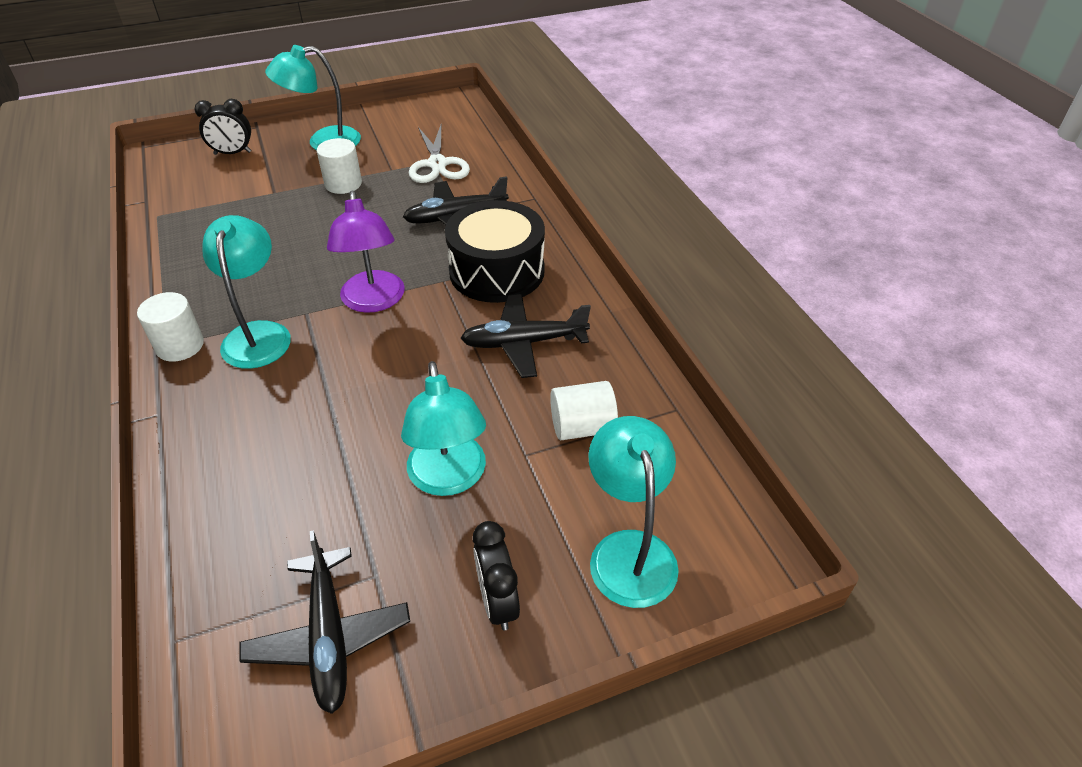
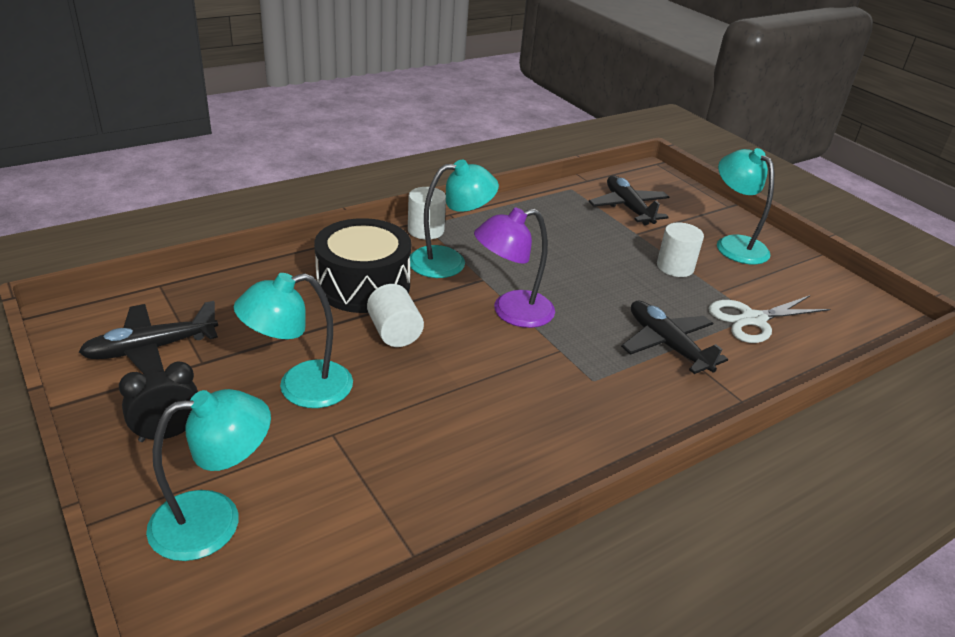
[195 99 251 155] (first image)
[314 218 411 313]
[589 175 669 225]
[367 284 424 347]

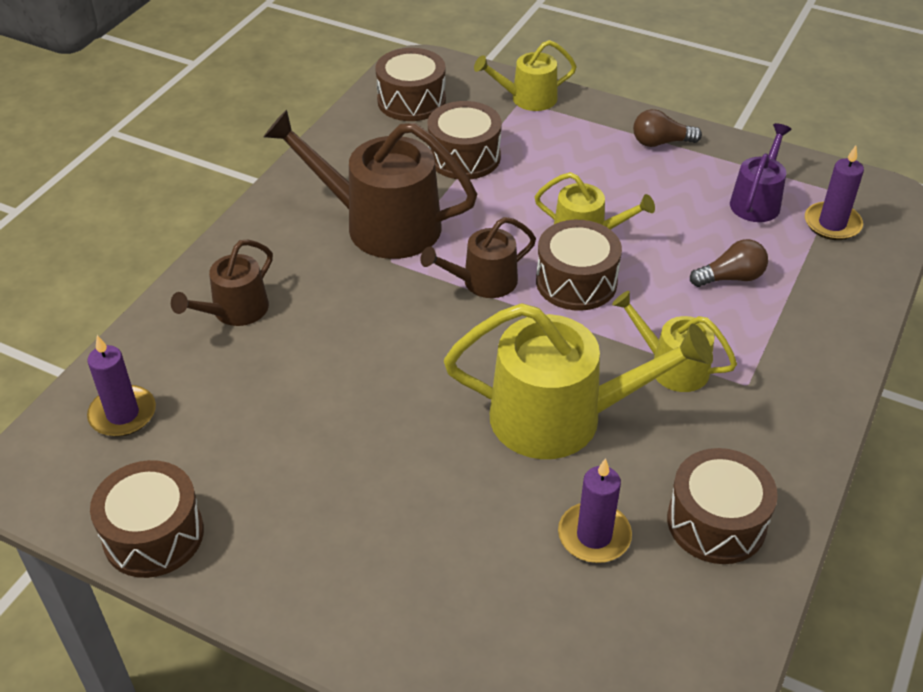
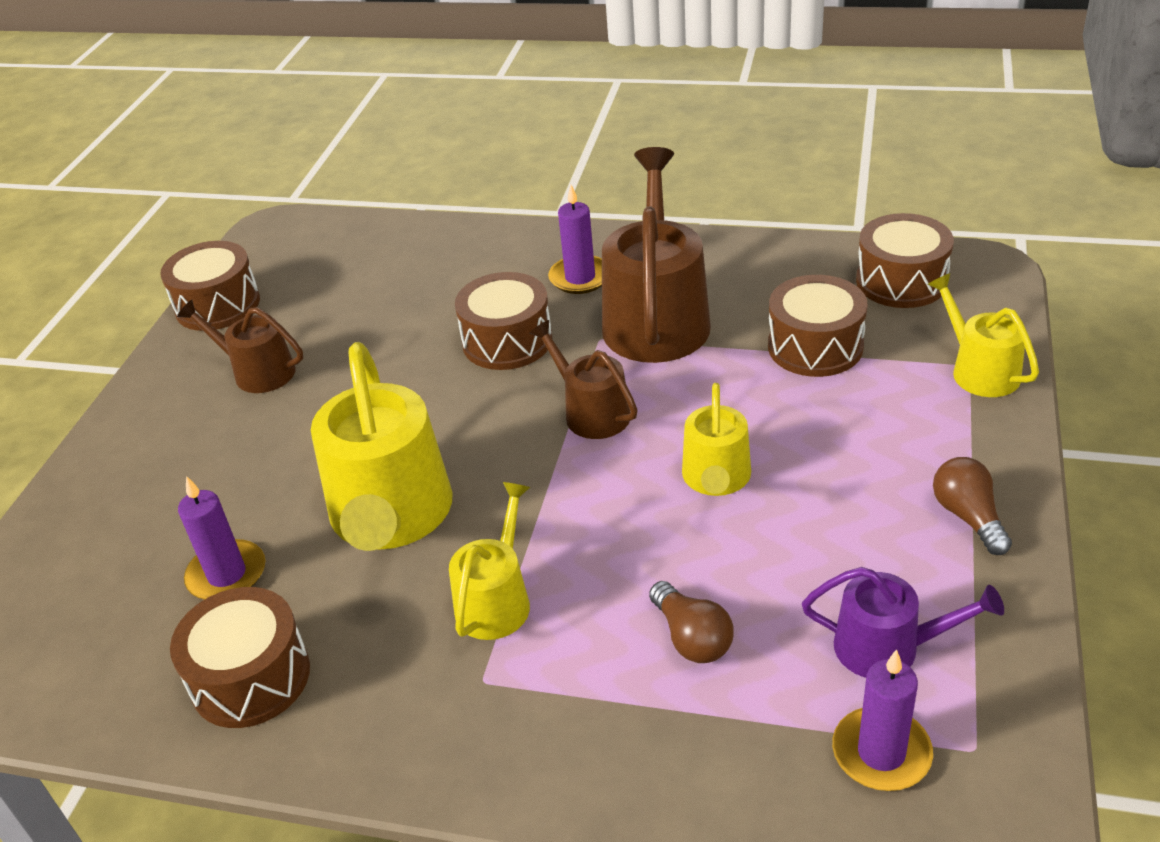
[548 185 602 294]
[177 300 303 393]
[455 272 552 370]

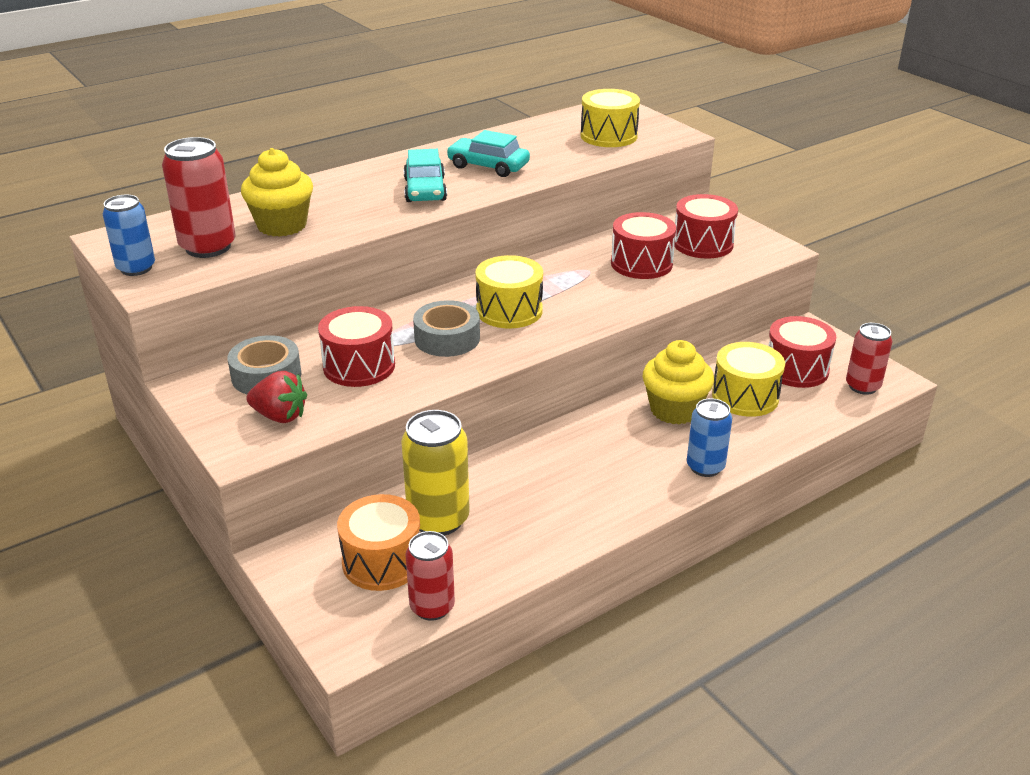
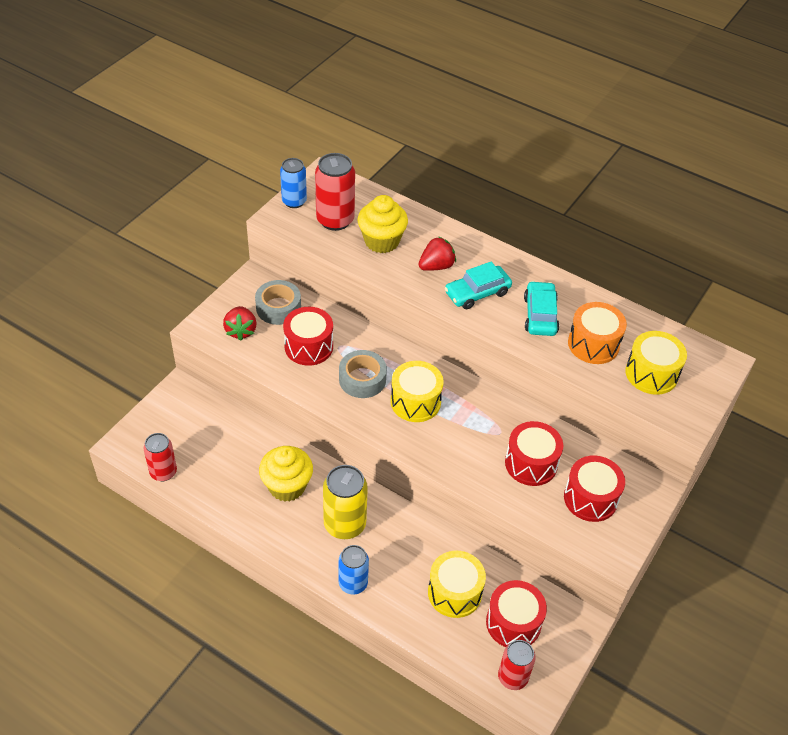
[568 302 627 364]
[323 465 368 539]
[259 446 313 502]
[418 236 456 271]

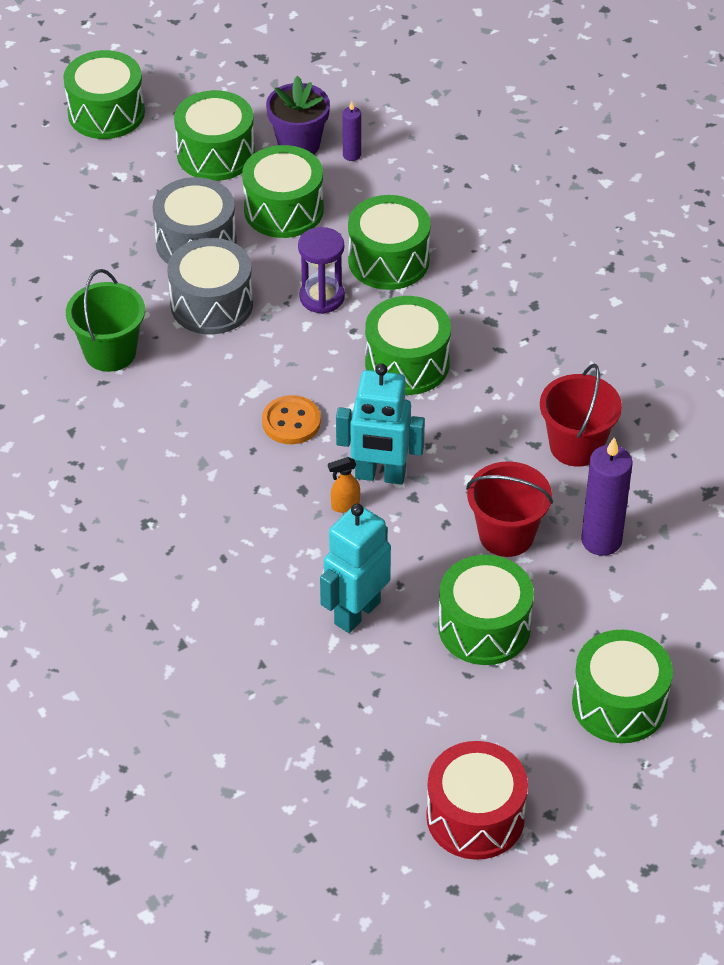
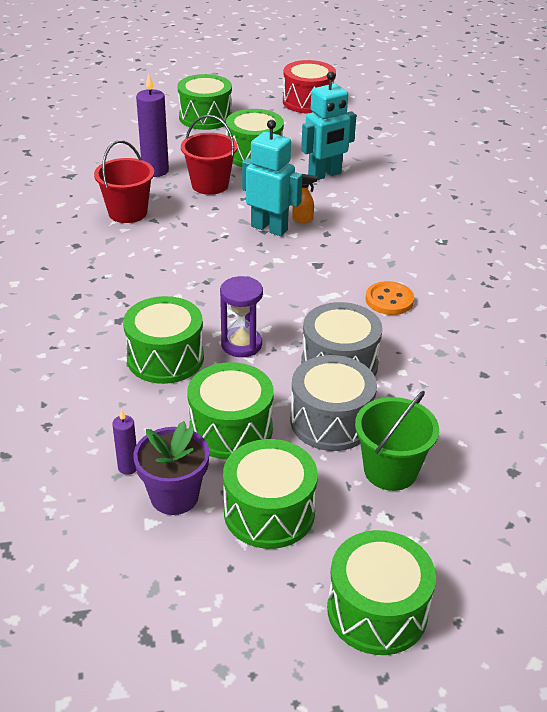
[355 391 439 491]
[366 281 414 315]
[365 296 451 395] (first image)

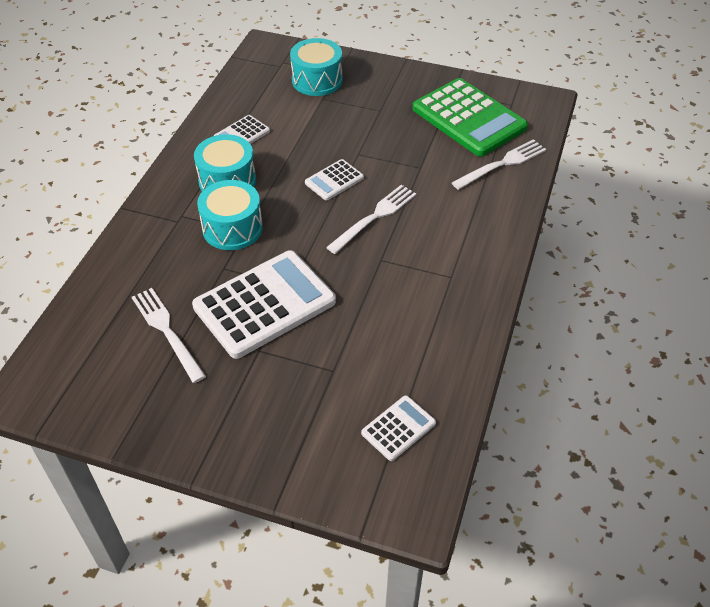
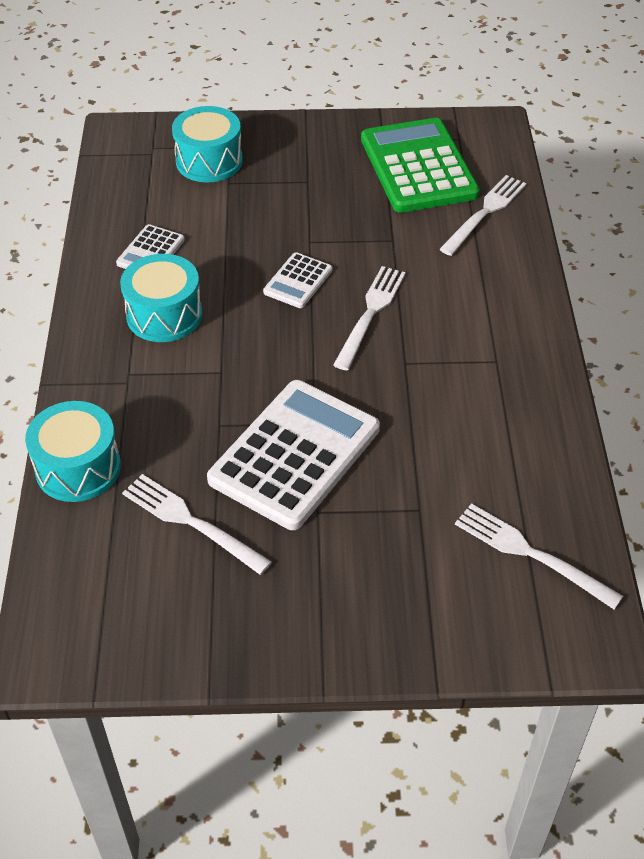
[25 401 121 502]
[455 503 623 610]
[361 118 480 213]

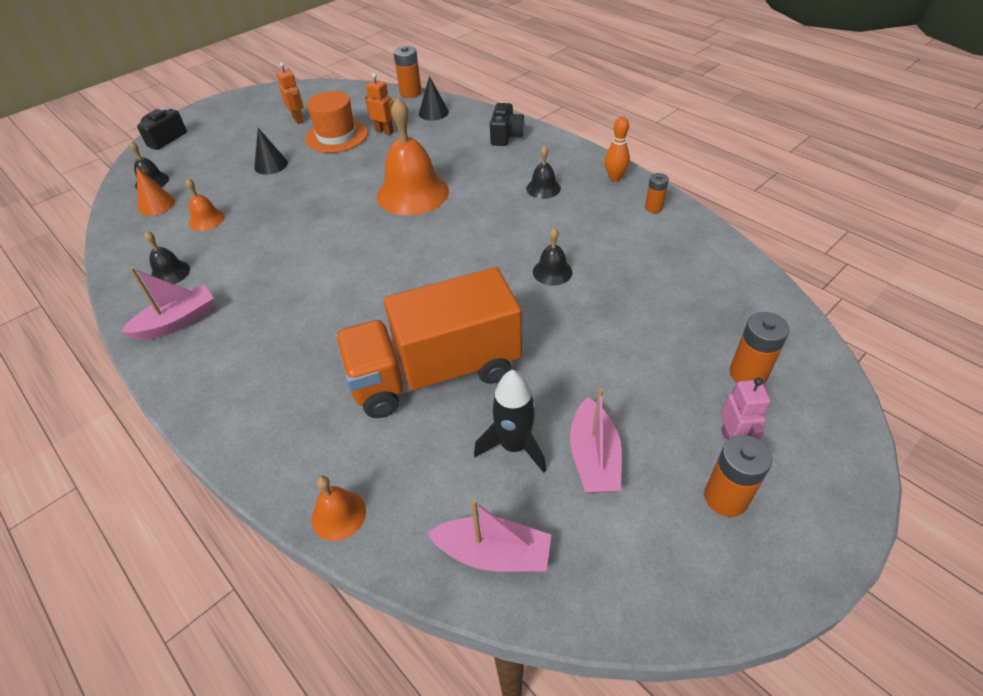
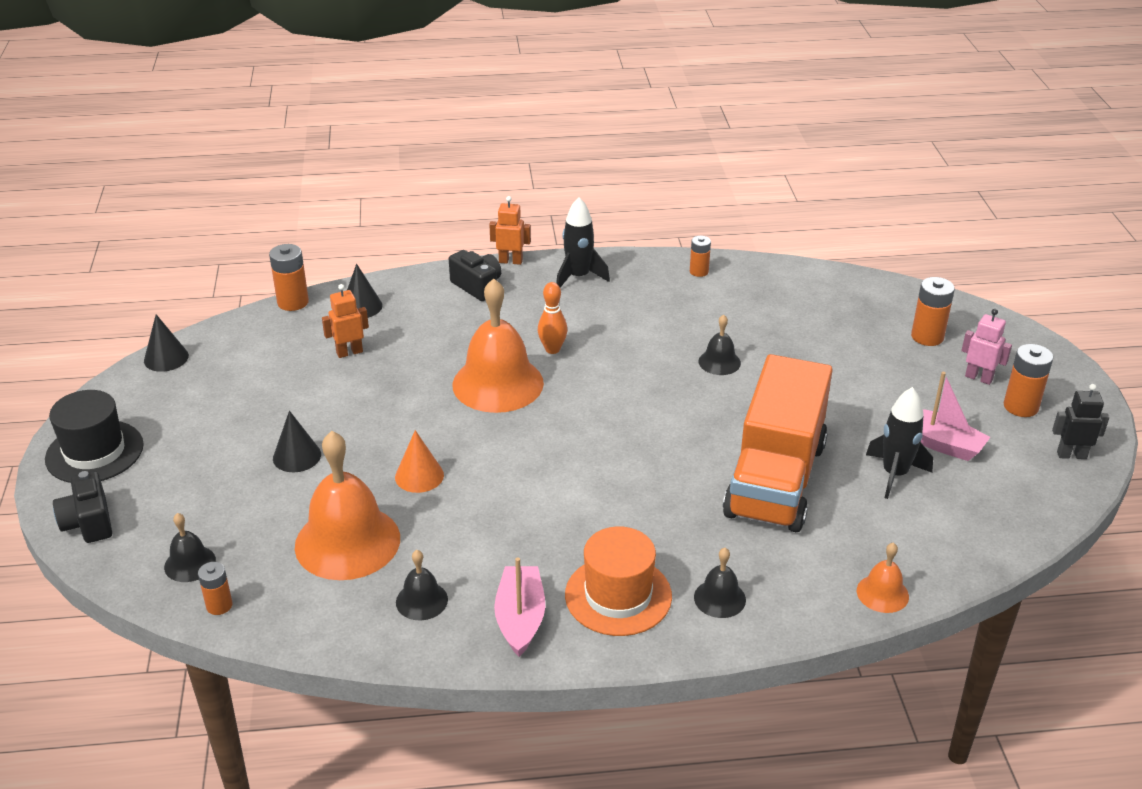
[395 430 444 493]
[295 431 400 580]
[489 196 531 265]
[565 526 672 636]
[427 499 551 572] (first image)
[694 548 746 618]
[538 282 568 354]
[45 390 144 483]
[144 314 189 372]
[198 562 233 615]
[556 197 610 288]
[1052 384 1109 459]

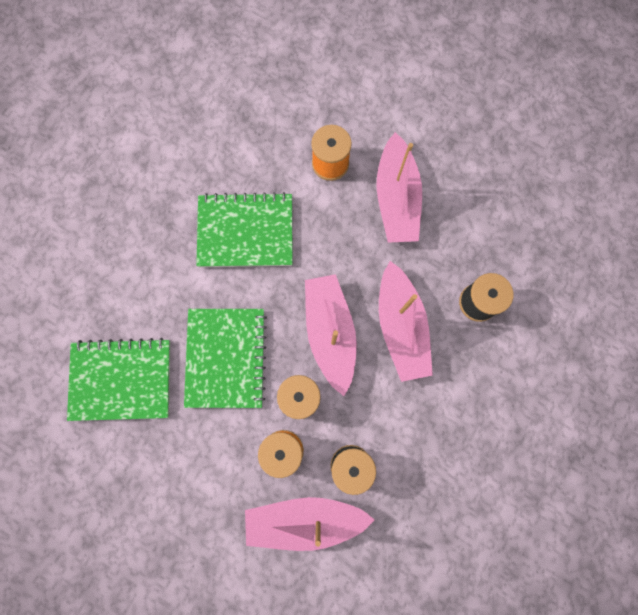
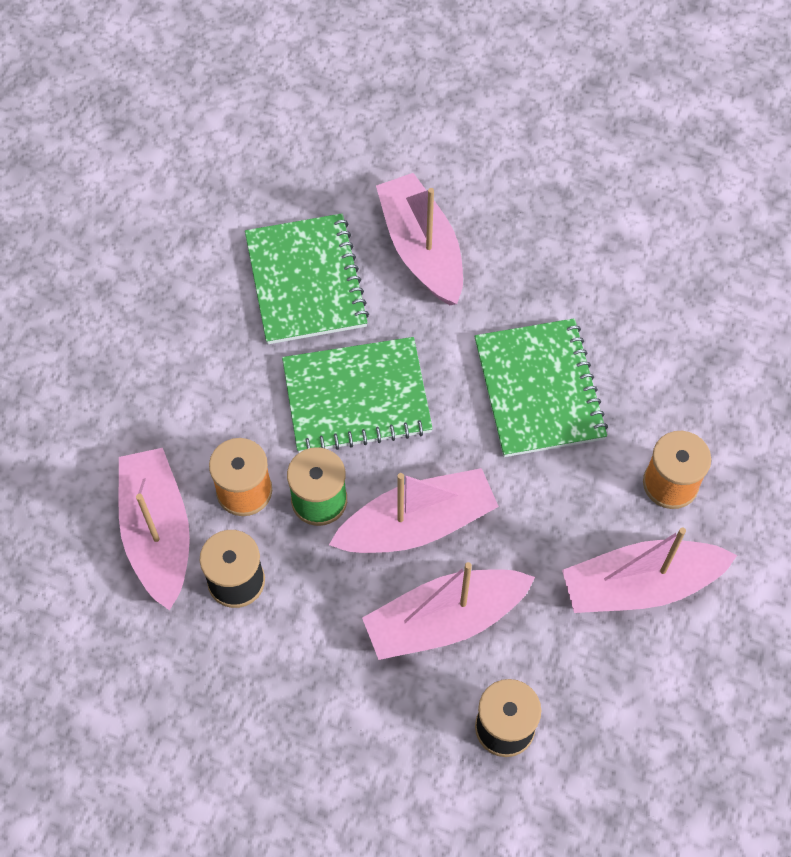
[376 173 463 305]

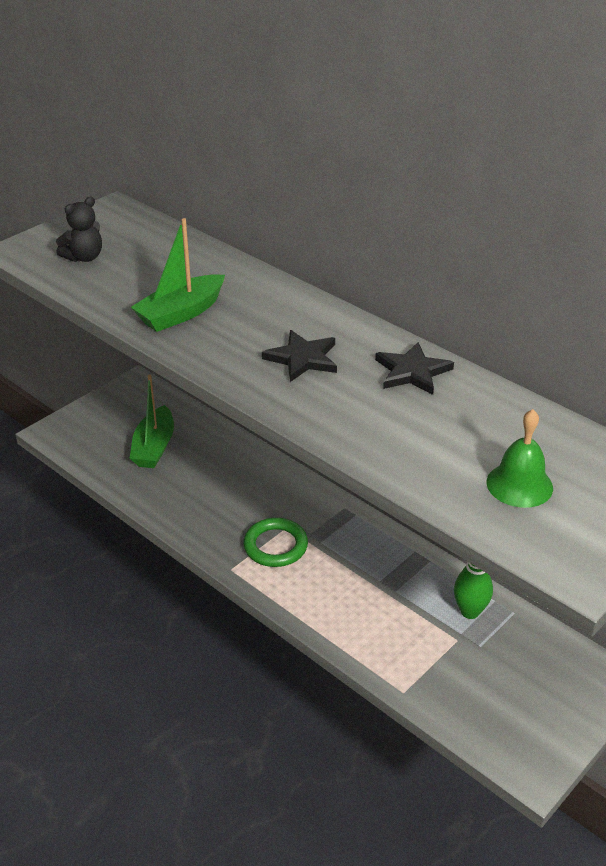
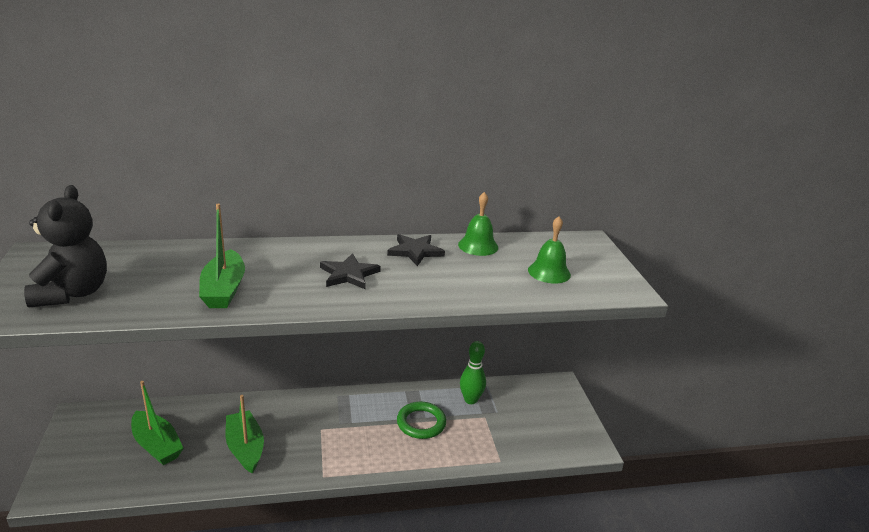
[24 185 107 307]
[397 401 446 439]
[226 395 264 474]
[458 192 498 256]

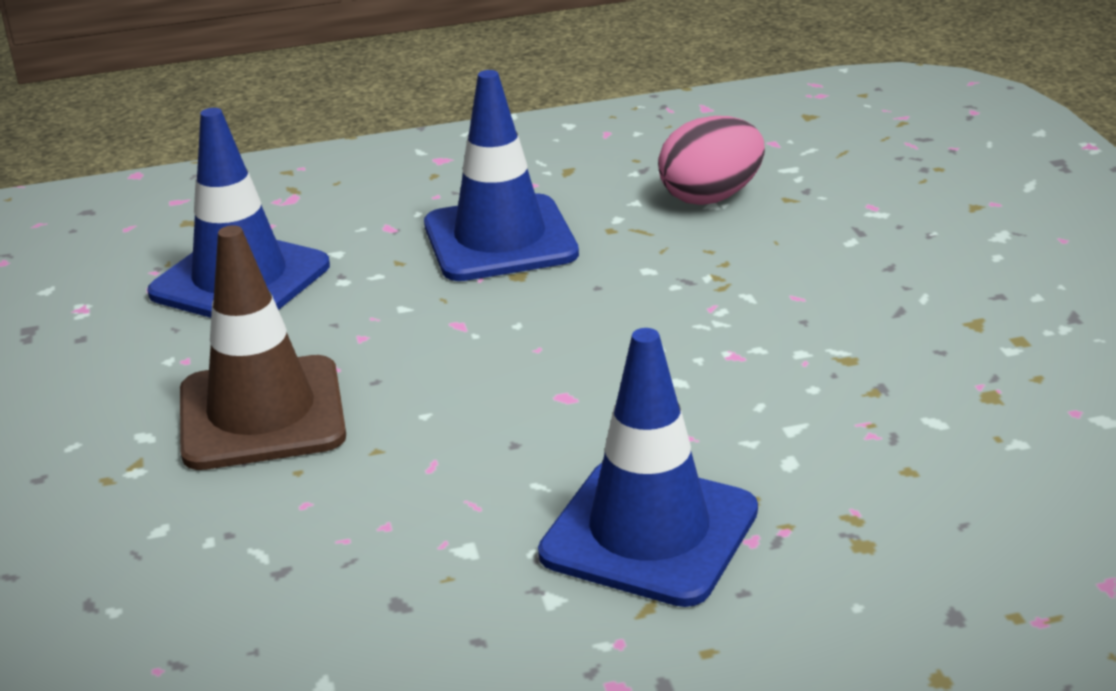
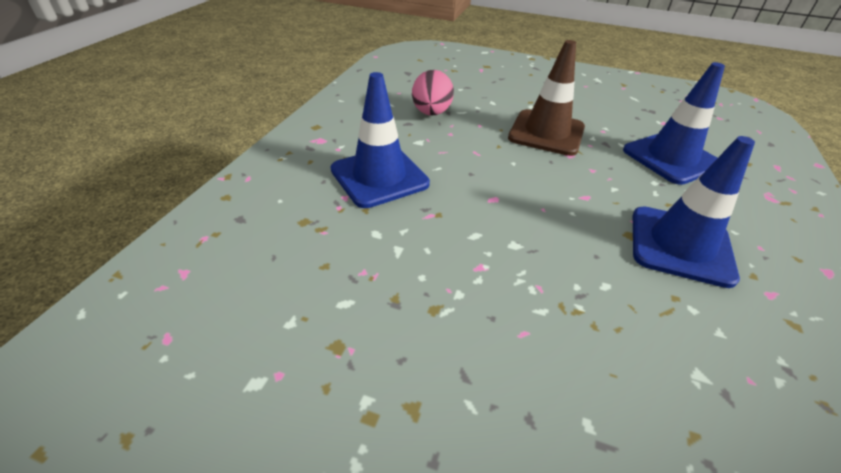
[412 70 454 116]

